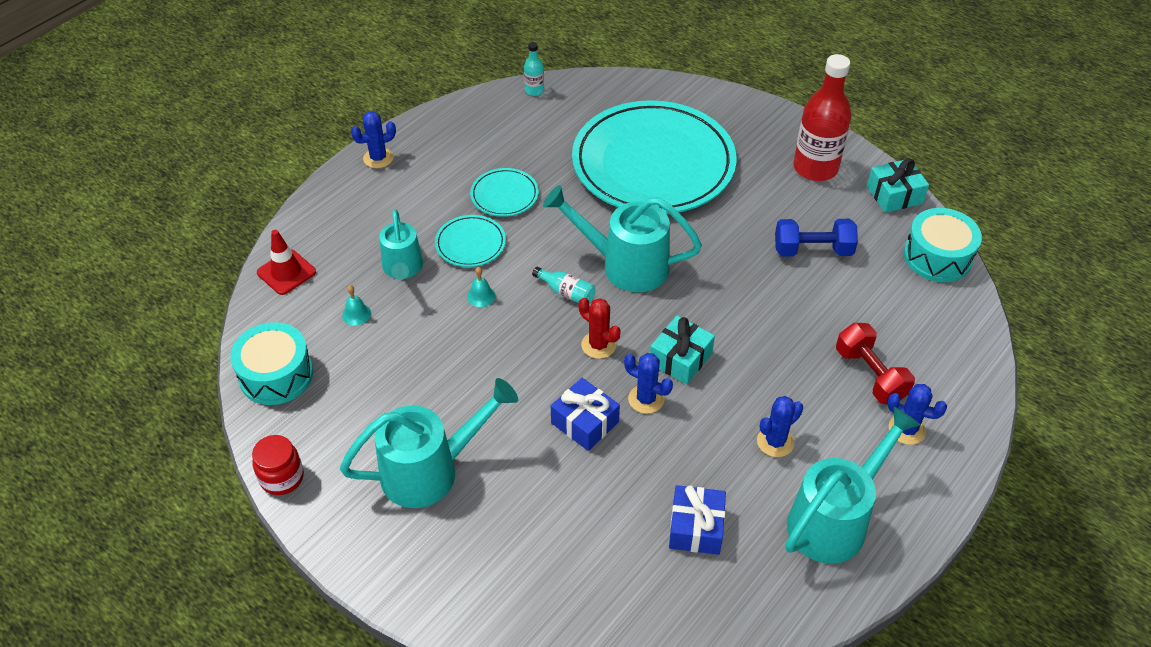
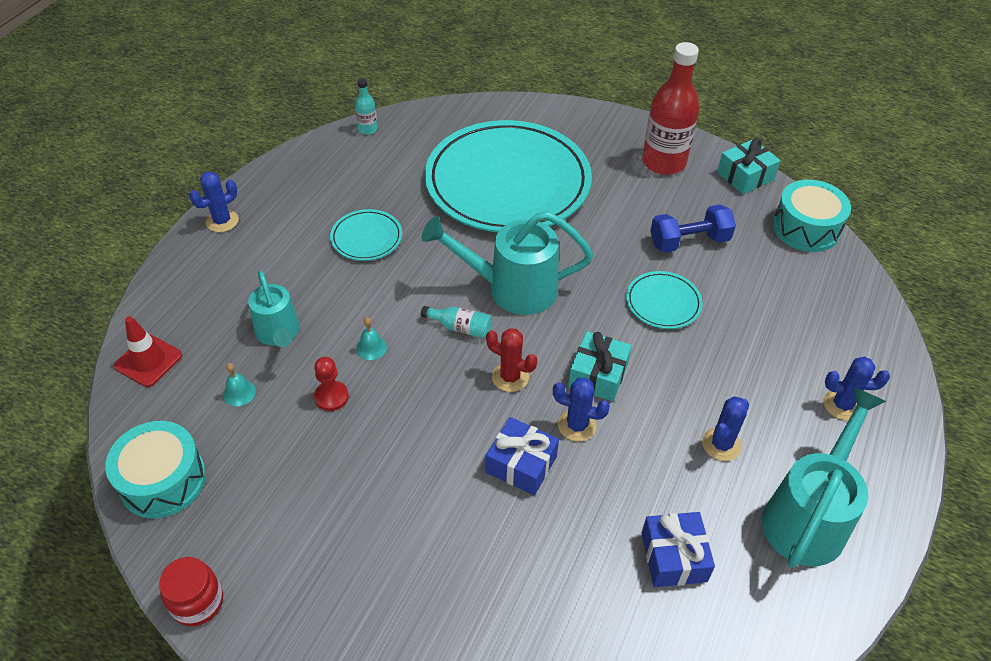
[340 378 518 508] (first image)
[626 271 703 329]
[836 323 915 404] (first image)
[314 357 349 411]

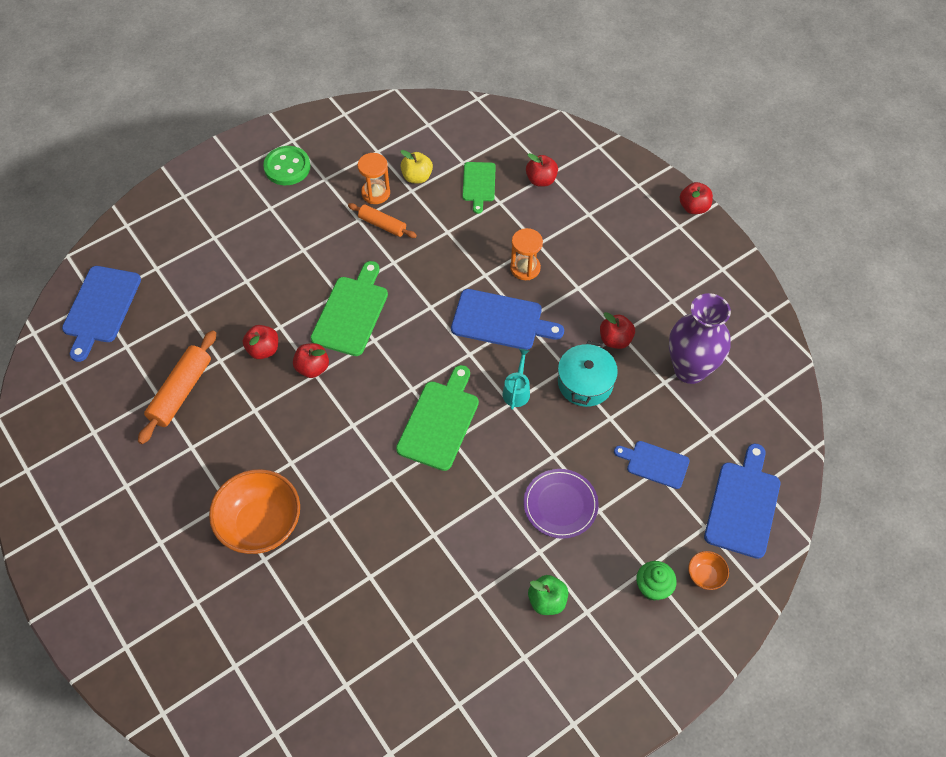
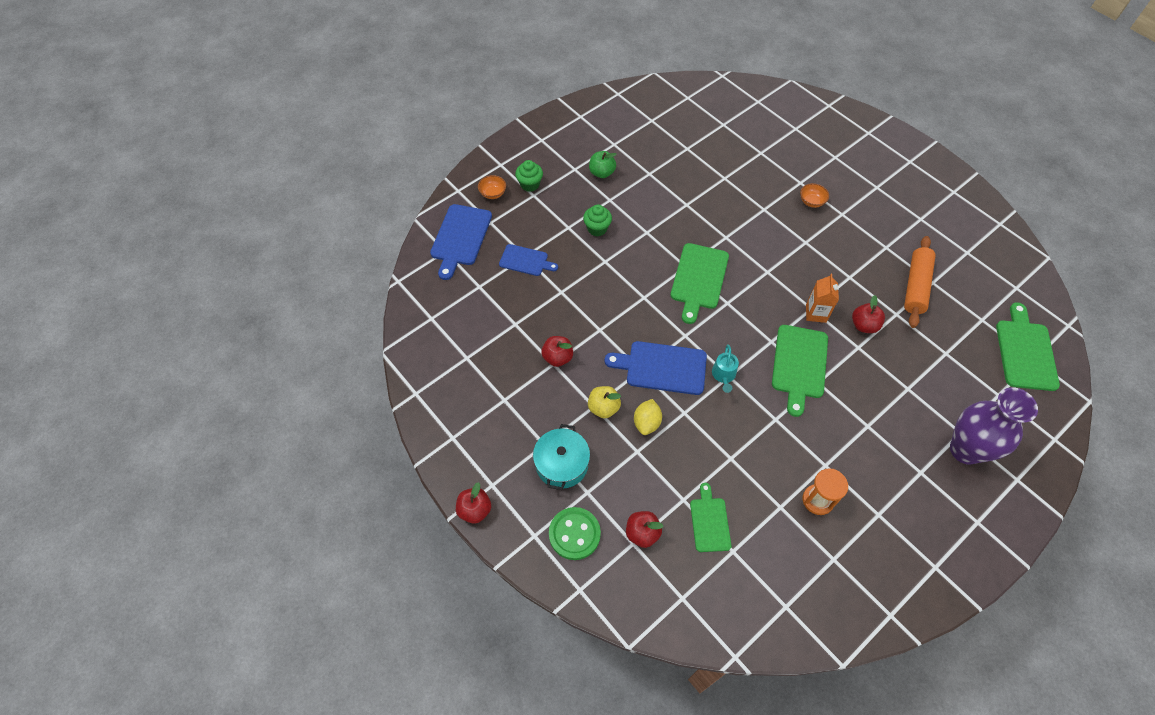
[996 302 1060 391]
[800 183 829 208]
[549 507 601 560]
[806 274 839 323]
[348 203 417 238] (first image)
[588 386 621 418]
[712 344 739 393]
[634 399 662 435]
[583 205 612 236]
[533 424 590 490]
[950 387 1038 465]

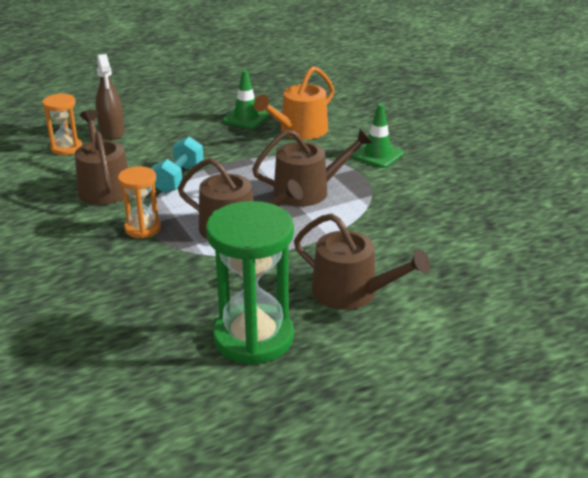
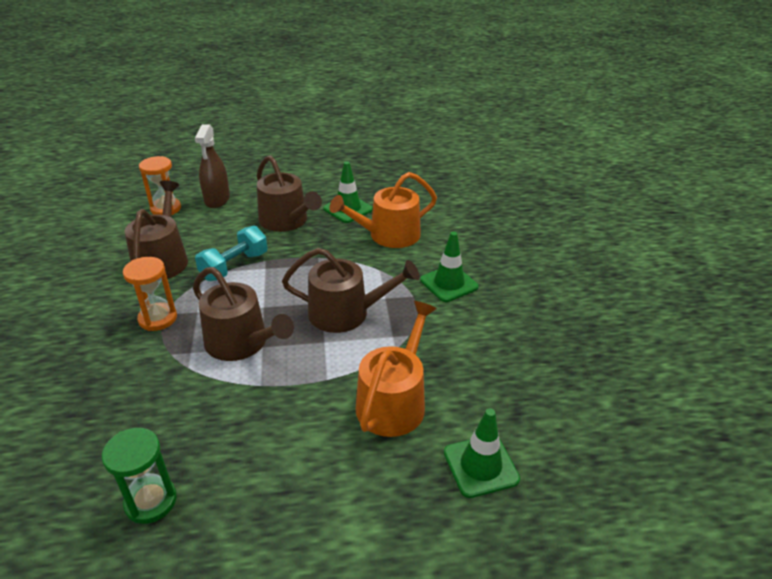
[102 428 177 524]
[257 155 322 232]
[355 301 437 437]
[444 408 520 498]

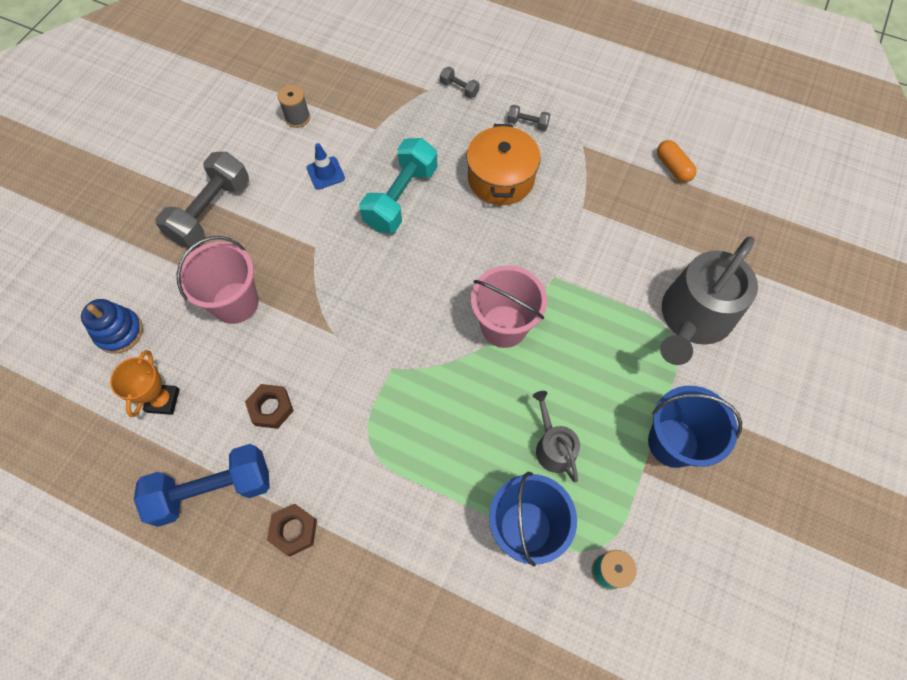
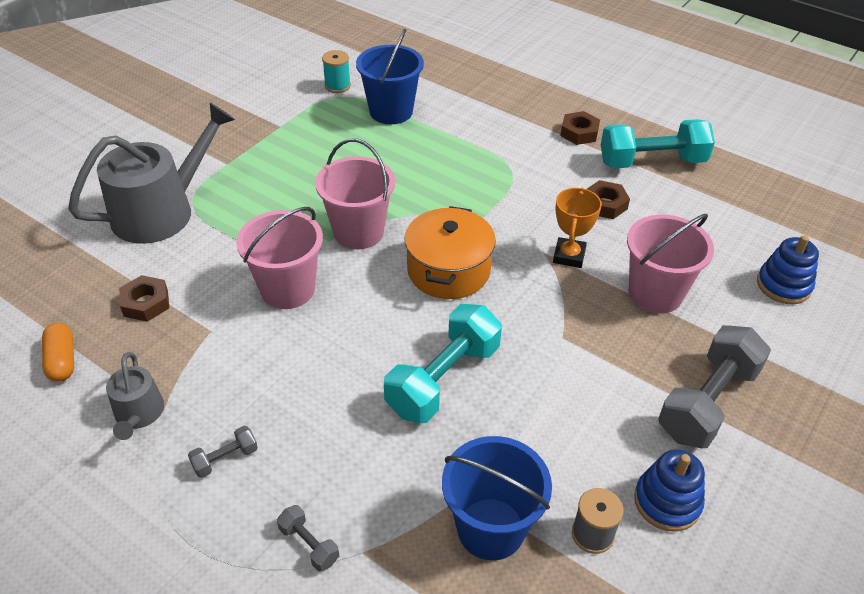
[553 188 602 268]
[601 119 715 169]
[306 143 345 190] (first image)
[404 206 496 299]
[188 426 258 478]
[106 352 164 440]
[442 436 552 560]
[119 275 169 322]
[236 207 323 309]
[634 449 705 532]

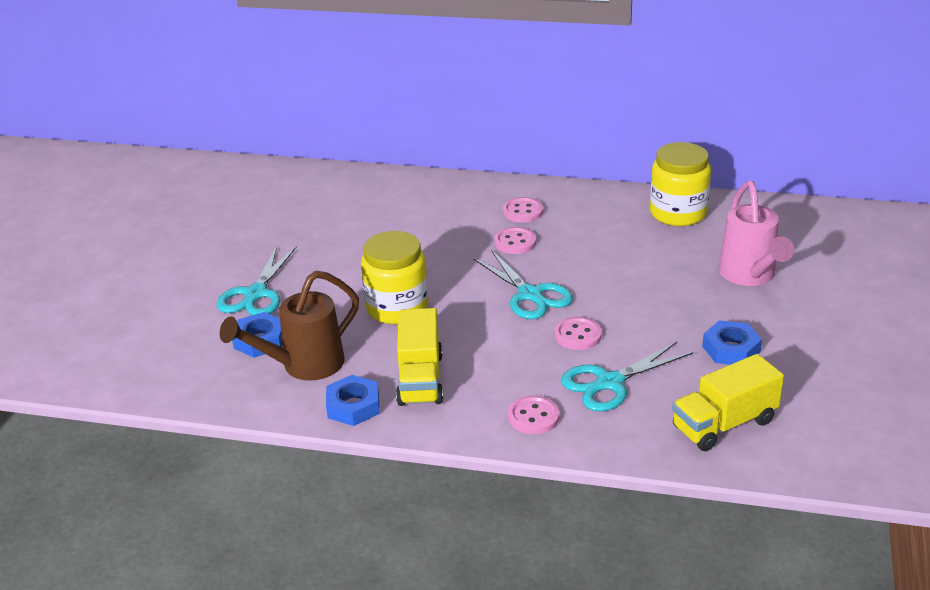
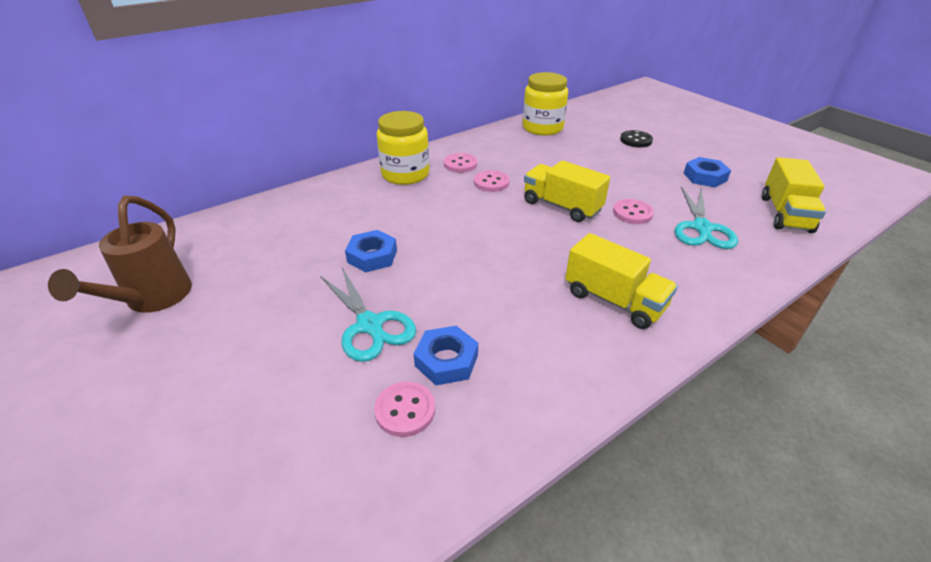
[48 196 192 313]
[345 230 397 272]
[377 111 429 185]
[524 160 610 222]
[374 382 435 437]
[620 130 653 147]

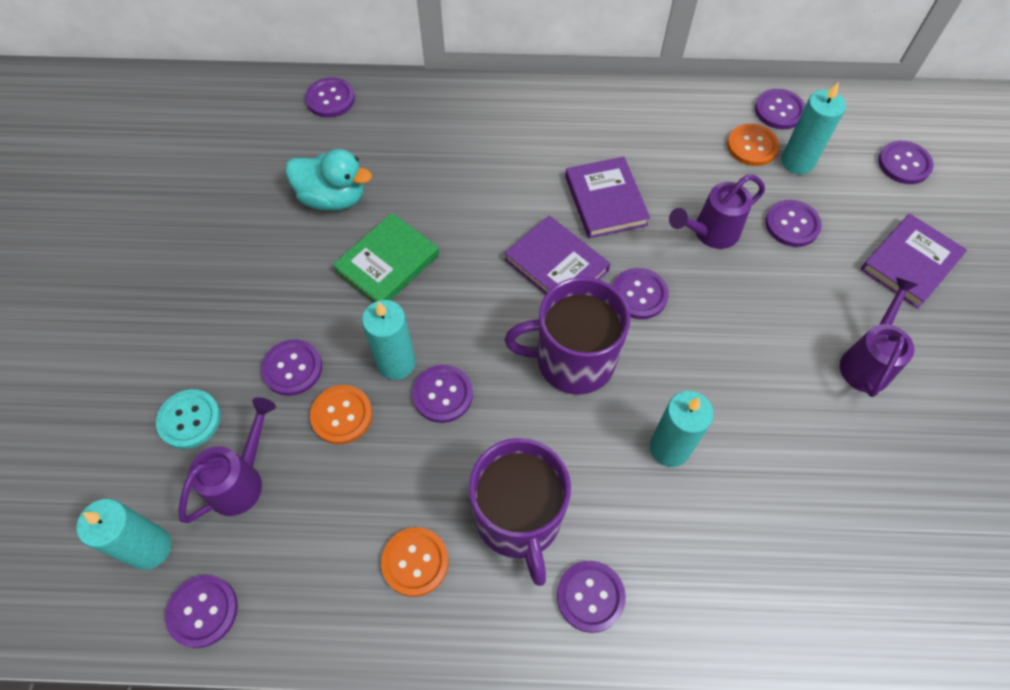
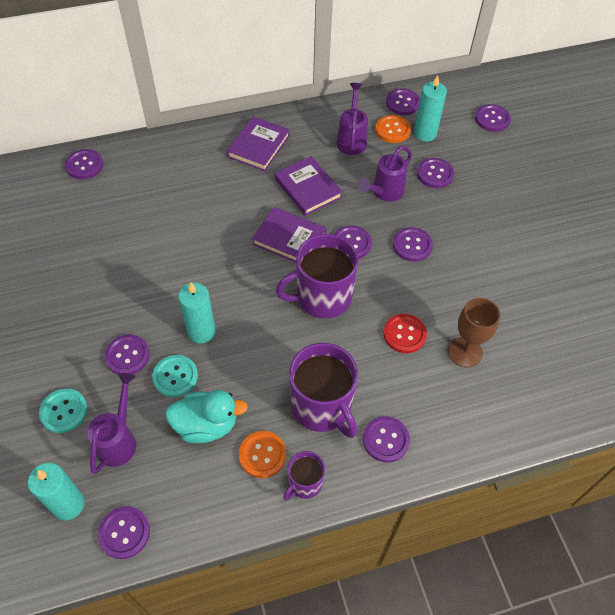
[165 390 248 443]
[152 355 198 397]
[333 213 439 303] (first image)
[393 227 433 262]
[383 314 427 353]
[337 83 368 155]
[227 116 290 171]
[283 451 325 500]
[448 298 500 368]

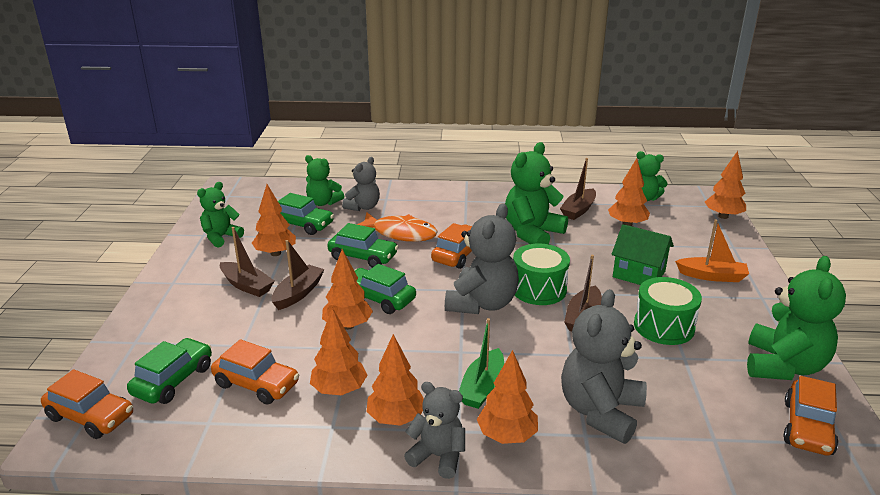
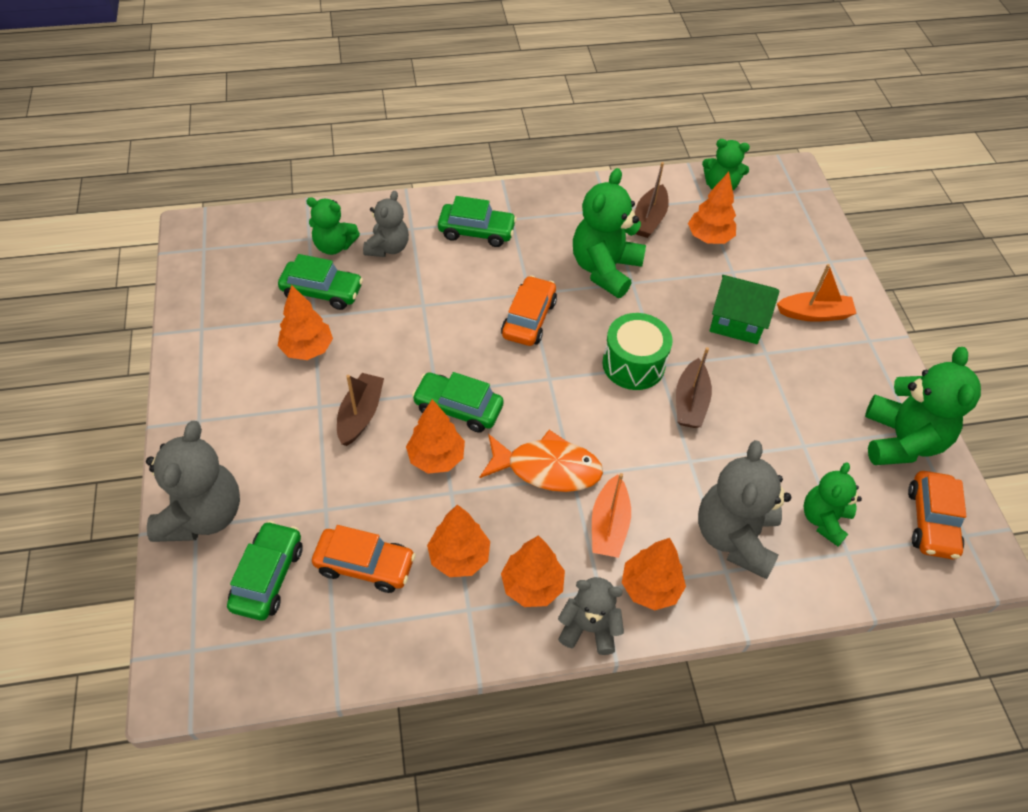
[41 369 133 439] (first image)
[803 462 862 546]
[220 227 275 297] (first image)
[438 196 517 247]
[480 430 603 492]
[146 421 240 542]
[592 473 631 558]
[634 277 702 345] (first image)
[705 151 746 219] (first image)

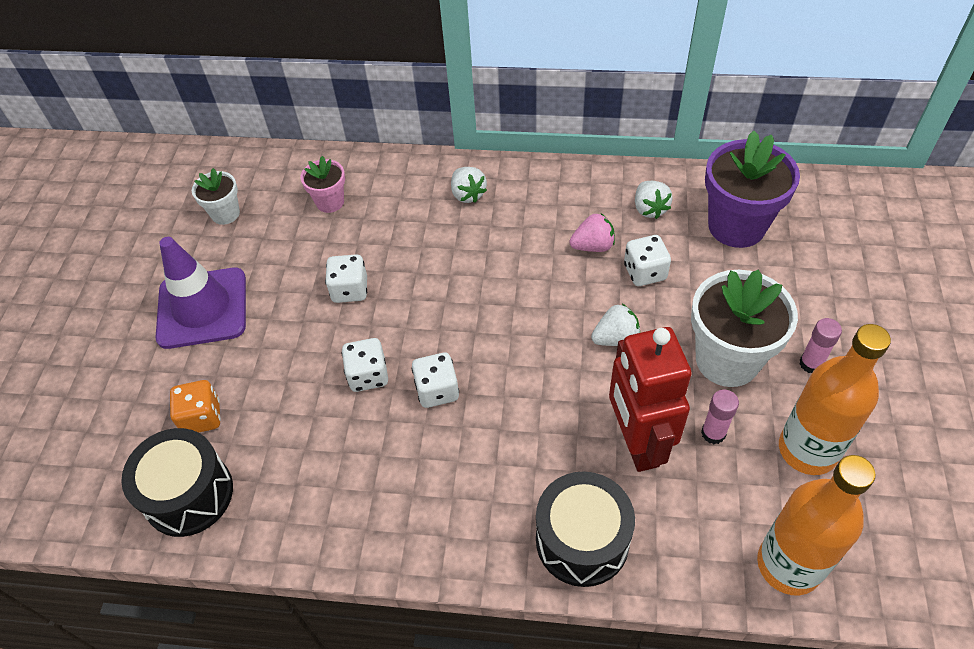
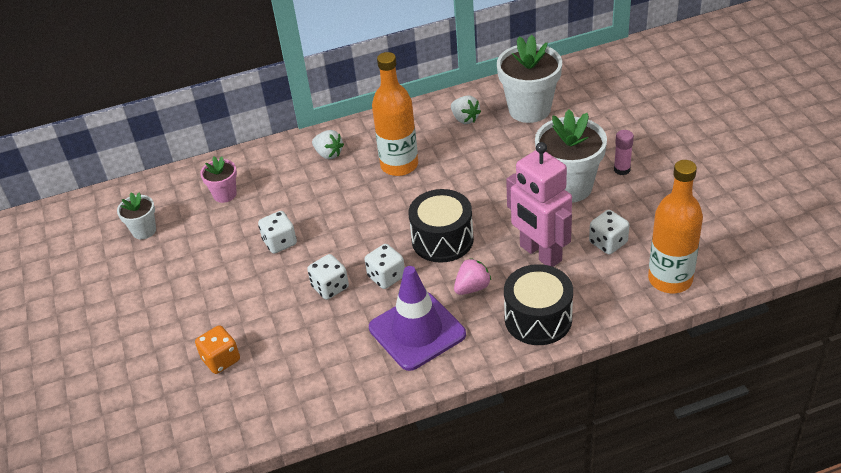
[409 189 474 263]
[369 266 466 371]
[454 258 491 295]
[591 304 640 346] (first image)
[506 142 572 267]
[589 210 629 254]
[701 389 739 444] (first image)
[497 35 562 123]
[372 52 418 176]

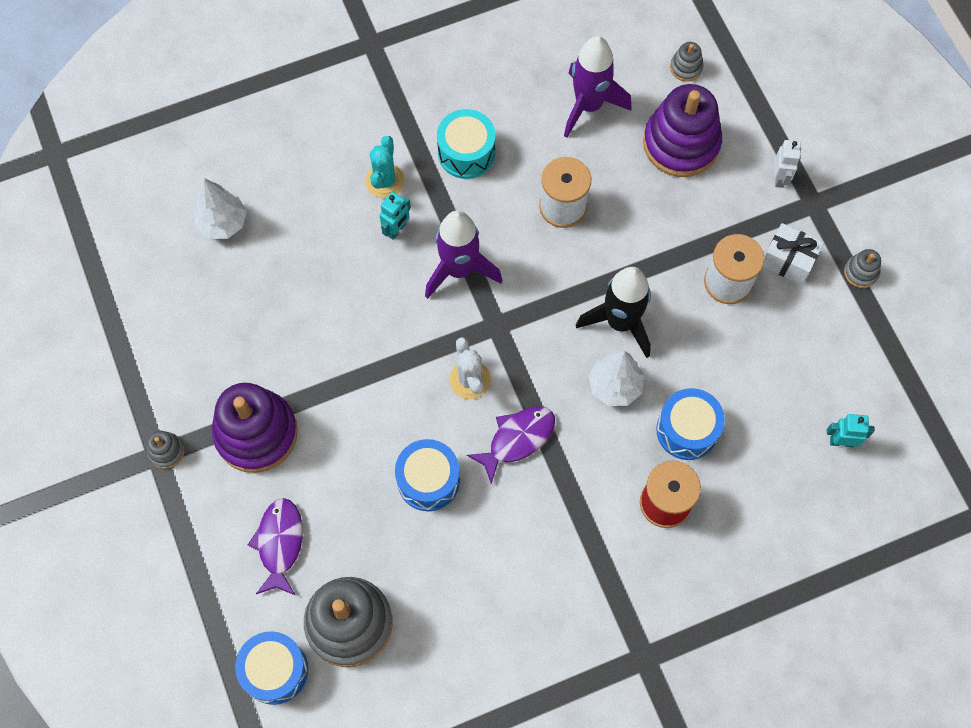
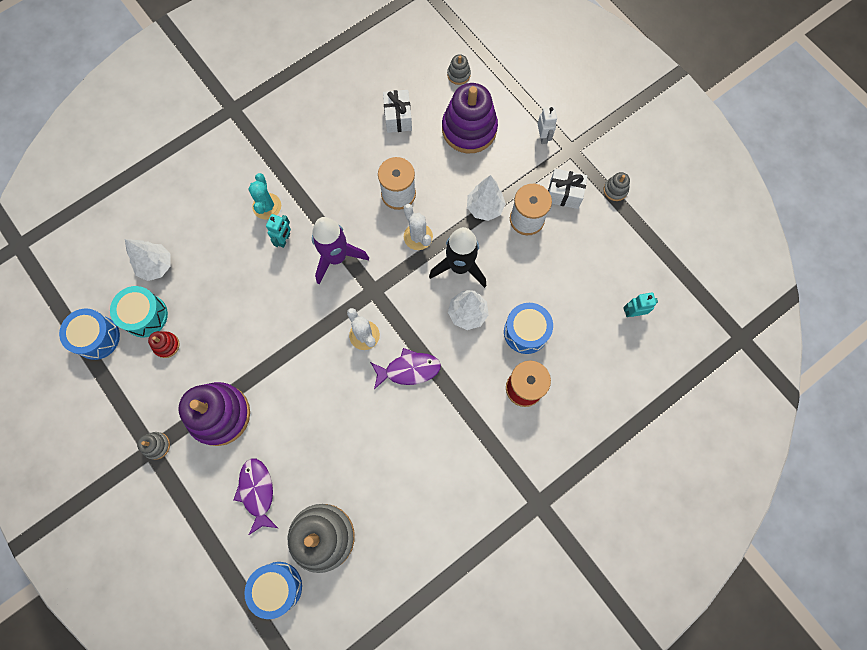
[59 309 120 360]
[110 286 168 337]
[370 348 441 389]
[383 90 412 133]
[148 331 180 358]
[404 204 433 250]
[467 175 506 221]

